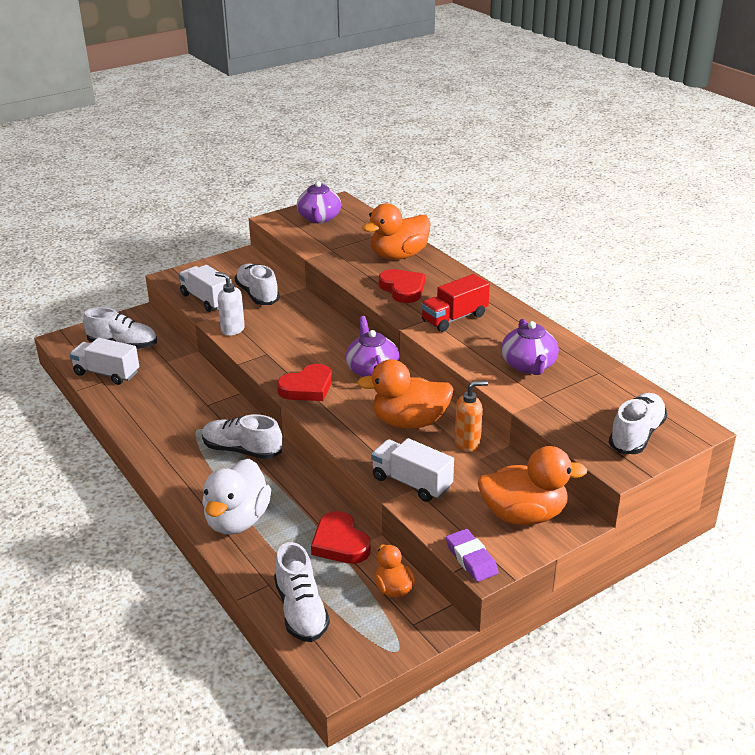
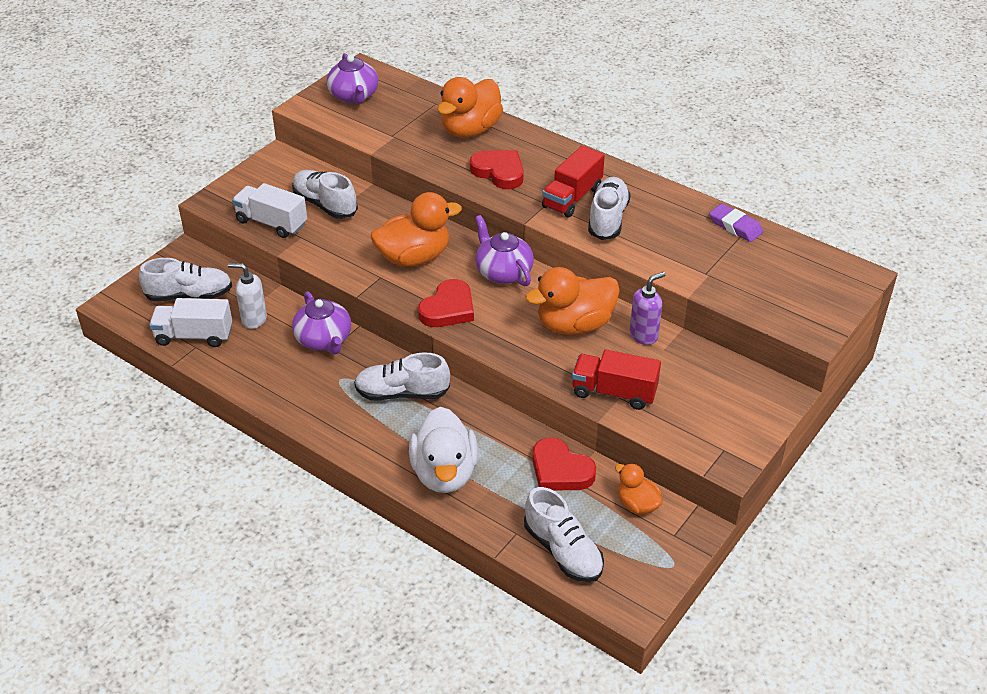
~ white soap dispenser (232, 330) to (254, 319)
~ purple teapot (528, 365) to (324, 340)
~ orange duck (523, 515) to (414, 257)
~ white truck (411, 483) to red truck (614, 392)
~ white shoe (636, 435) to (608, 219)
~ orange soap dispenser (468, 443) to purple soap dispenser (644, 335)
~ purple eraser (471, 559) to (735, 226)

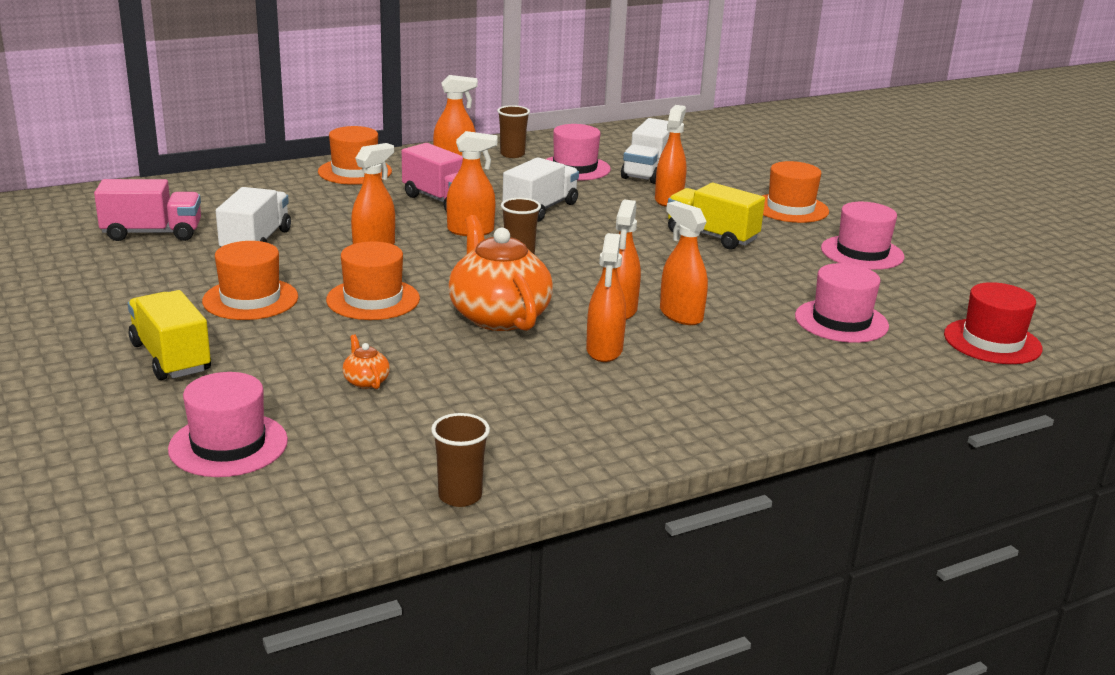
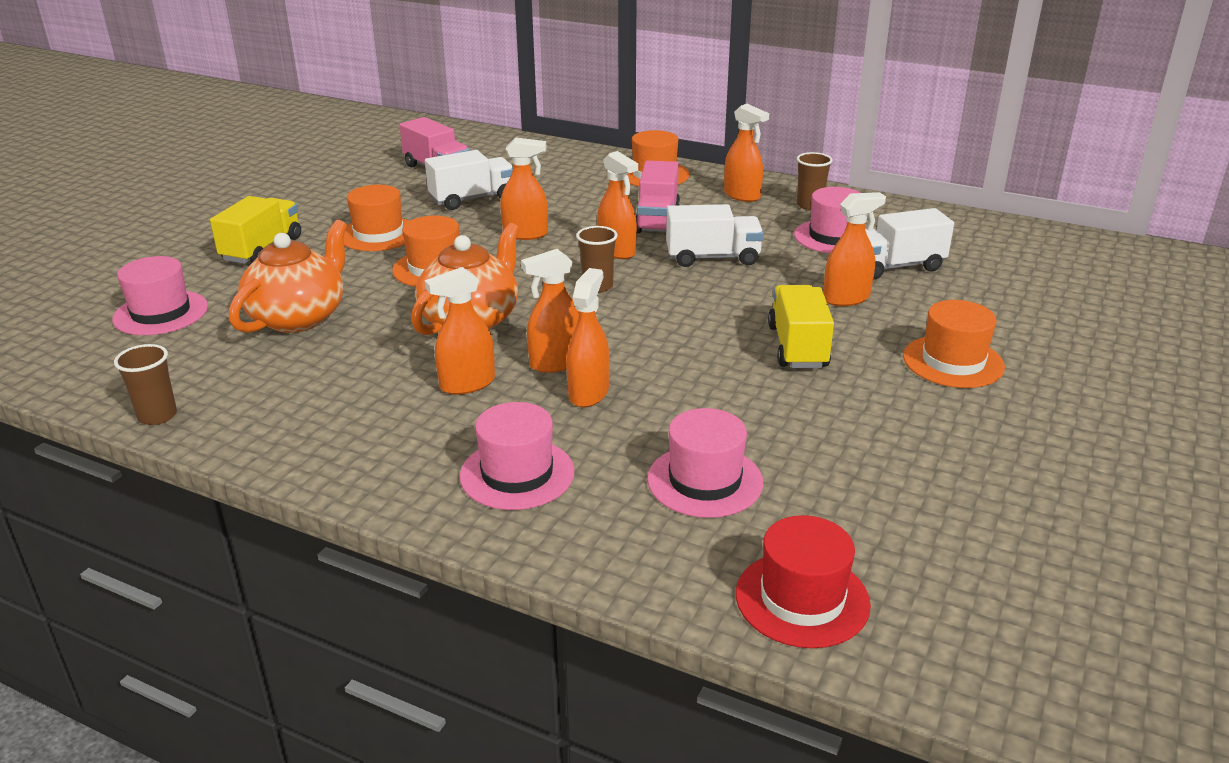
~ orange teapot (366, 381) = (299, 317) x2.46
~ pink hat (862, 253) to (517, 474)

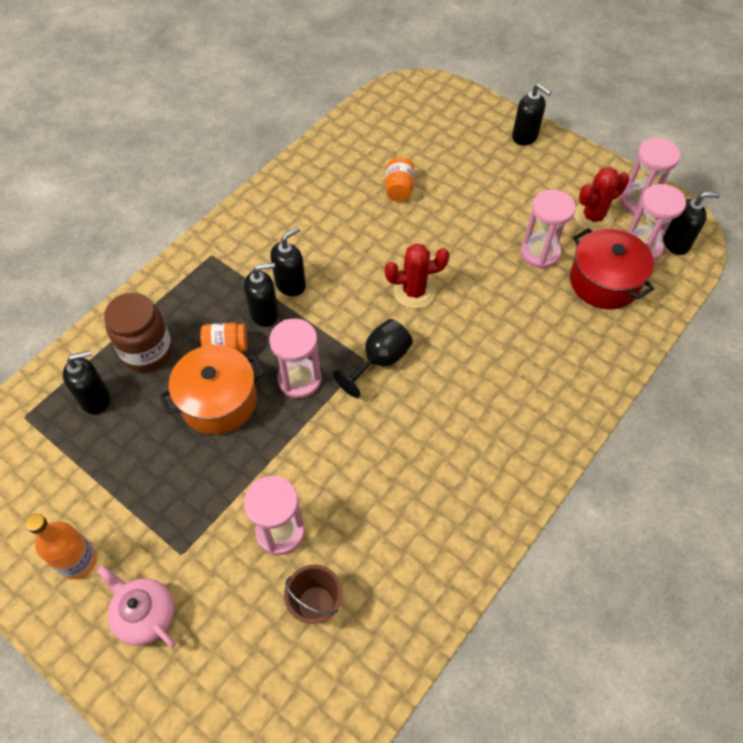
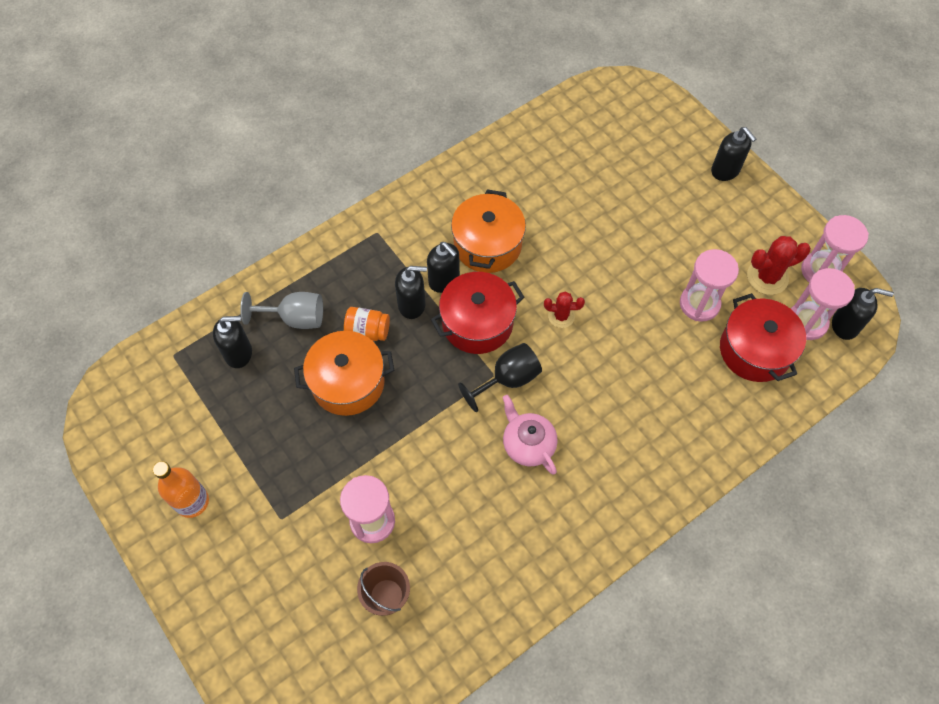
~ brown jar (147, 352) to grey goblet (295, 318)
~ black soap dispenser (290, 284) = (444, 280) 75 degrees clockwise
+ red pot (477, 323)
+ orange pot (487, 245)
~ pink teapot (145, 615) to (528, 444)
~ red cactus (414, 292) = (561, 316) x0.63
- pink hourglass (299, 379)
- orange jar (399, 189)

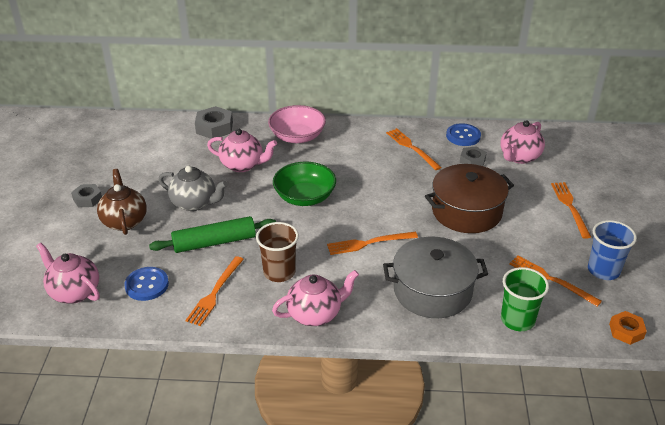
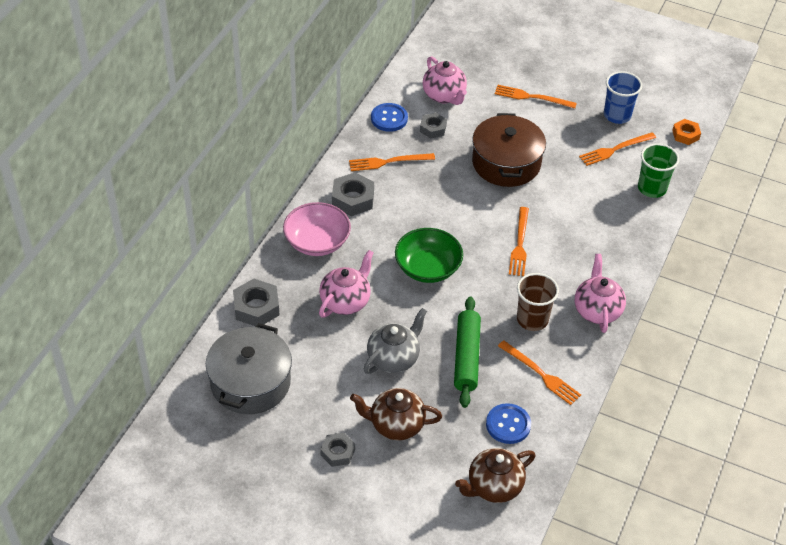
~ grey pot (432, 291) to (250, 382)
+ grey nut (353, 199)
~ pink teapot (74, 292) to brown teapot (493, 487)

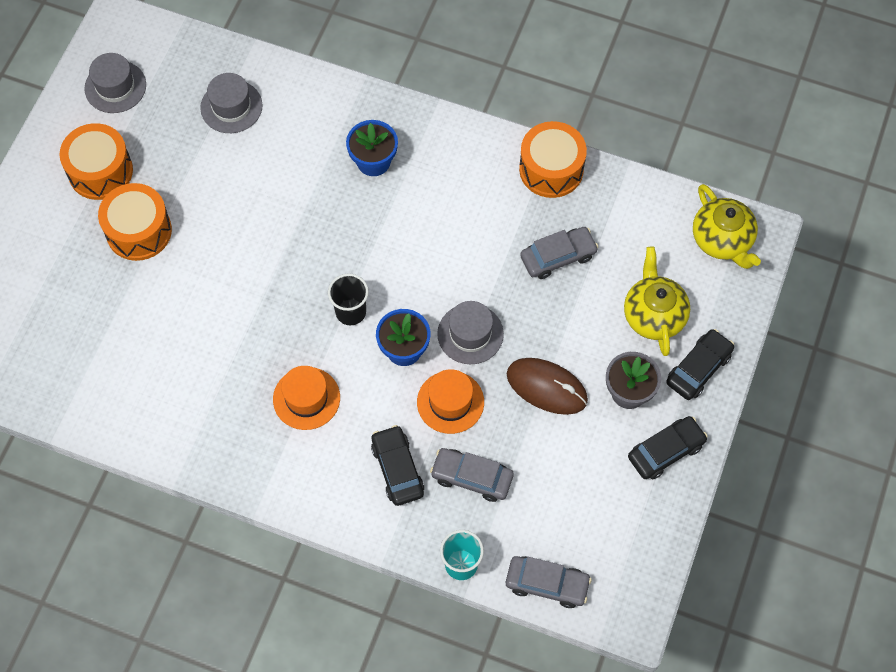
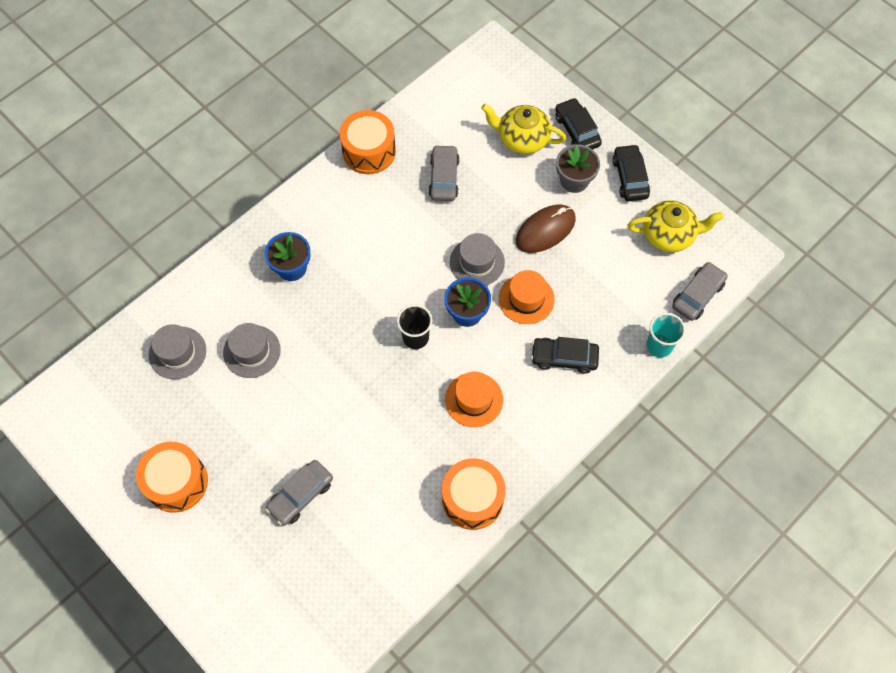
~ grey hat (115, 87) to (252, 351)
~ grey car (472, 477) to (301, 495)
~ orange drum (139, 231) to (472, 499)
~ yellow teapot (722, 240) to (669, 235)

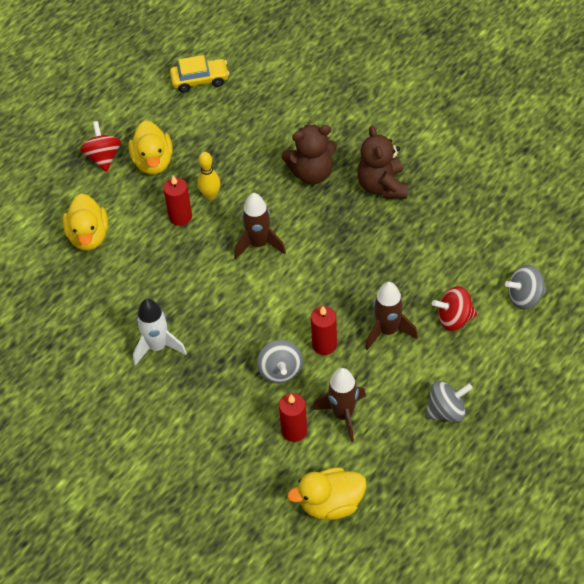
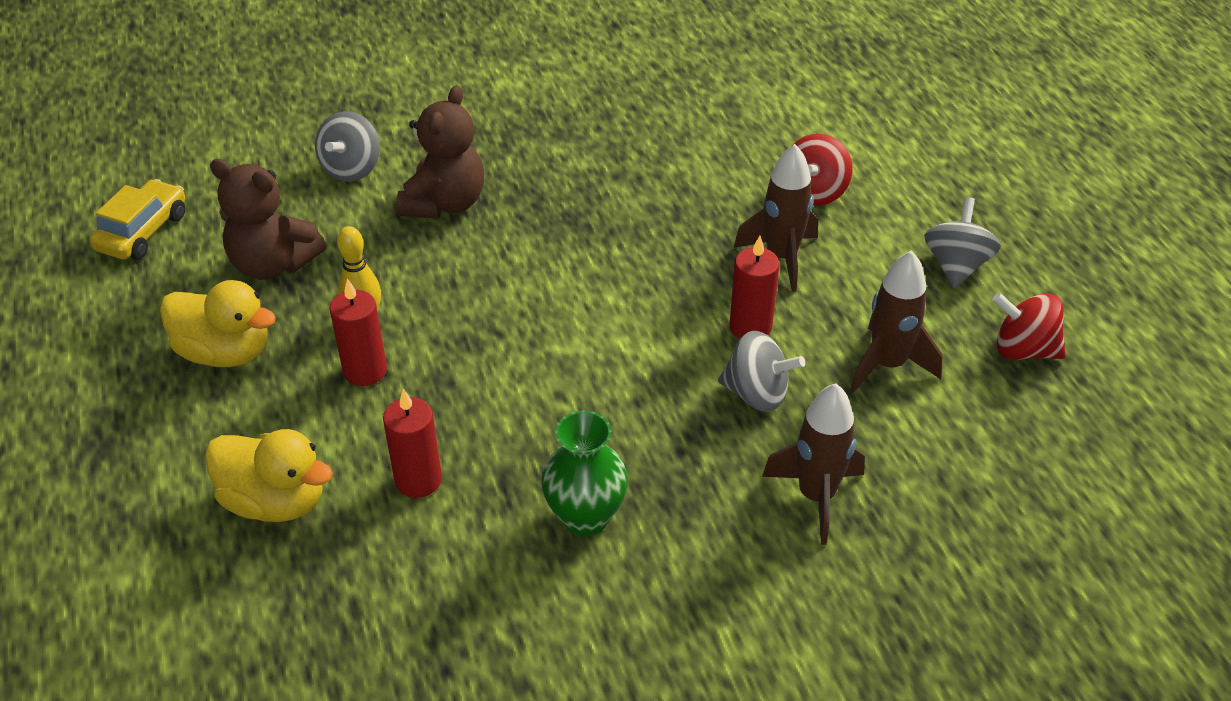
~ brown teddy bear (382, 186) to (273, 264)
~ grey spinning top (524, 297) to (351, 169)
~ red candle (294, 431) to (418, 480)
~ white rocket (157, 347) to green vase (585, 517)
~ brown rocket (259, 244) to (816, 496)
~ red spinning top (103, 157) to (1023, 350)
- yellow duck (331, 503)

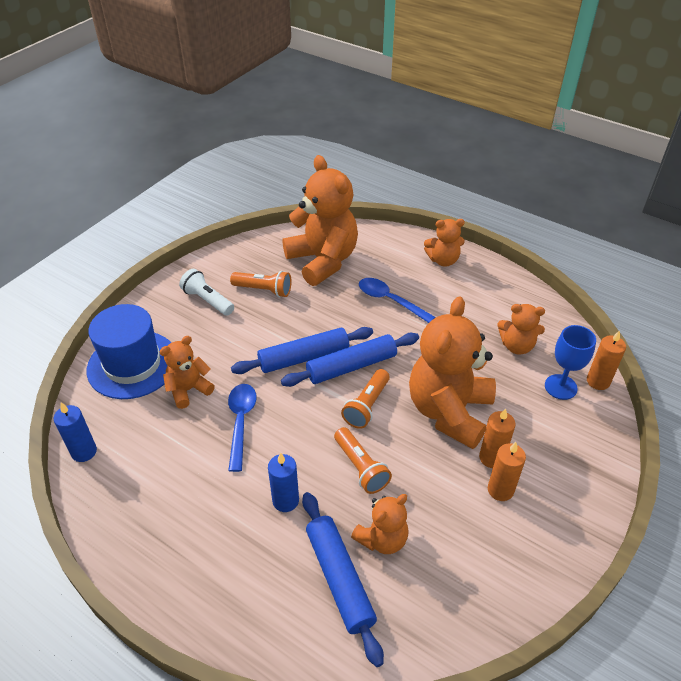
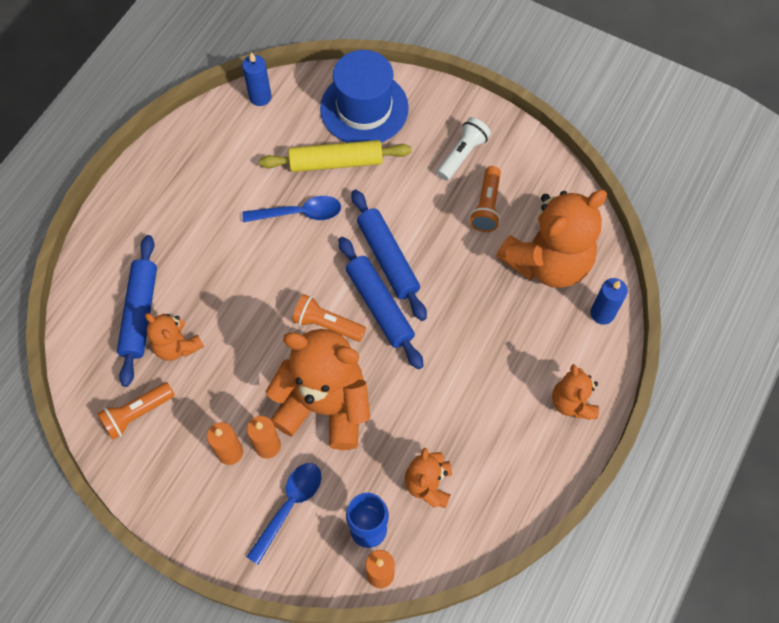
~ orange flashlight (361, 467) to (137, 414)
~ blue rolling pin (339, 579) = (140, 313) 60 degrees counterclockwise
~ blue spoon (390, 300) to (289, 506)
~ orange teddy bear (188, 390) to yellow rolling pin (336, 162)
~ blue candle (285, 500) to (602, 313)

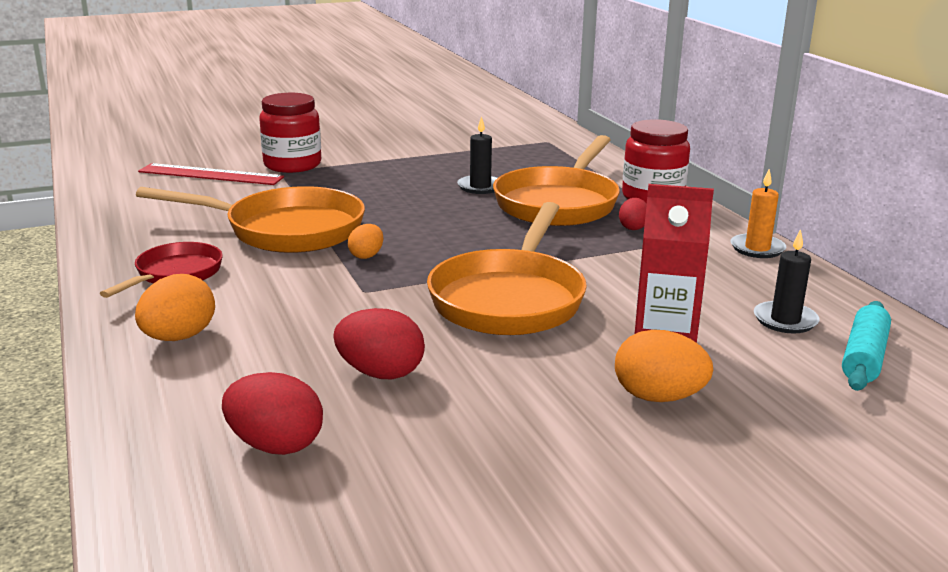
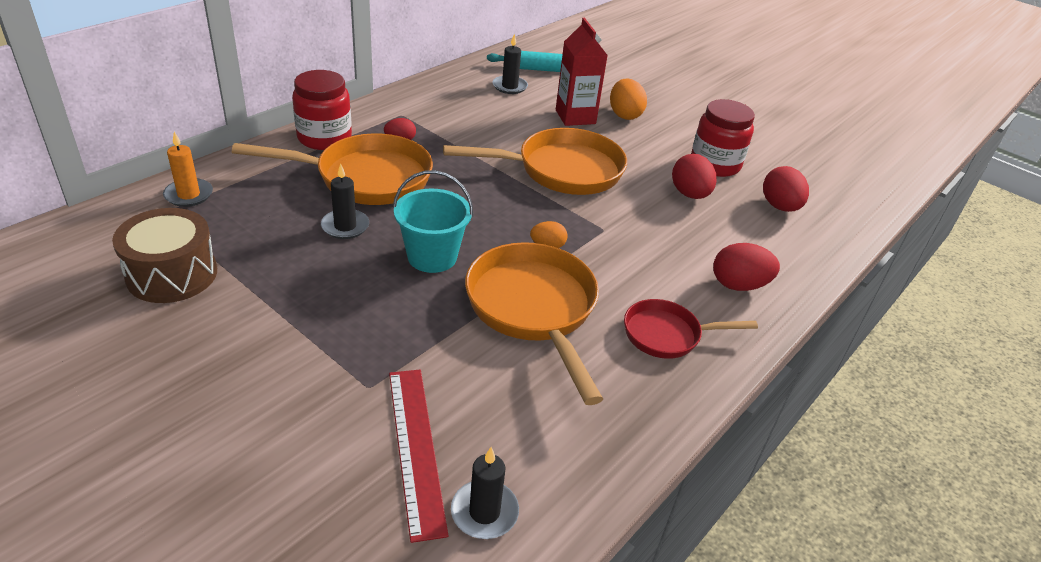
+ brown drum (172, 274)
~ orange candle (757, 248) to (189, 195)
+ turquoise bucket (432, 256)
+ black candle (484, 512)
~ red jar (292, 165) to (715, 164)
~ orange egg (179, 337) to red egg (738, 285)

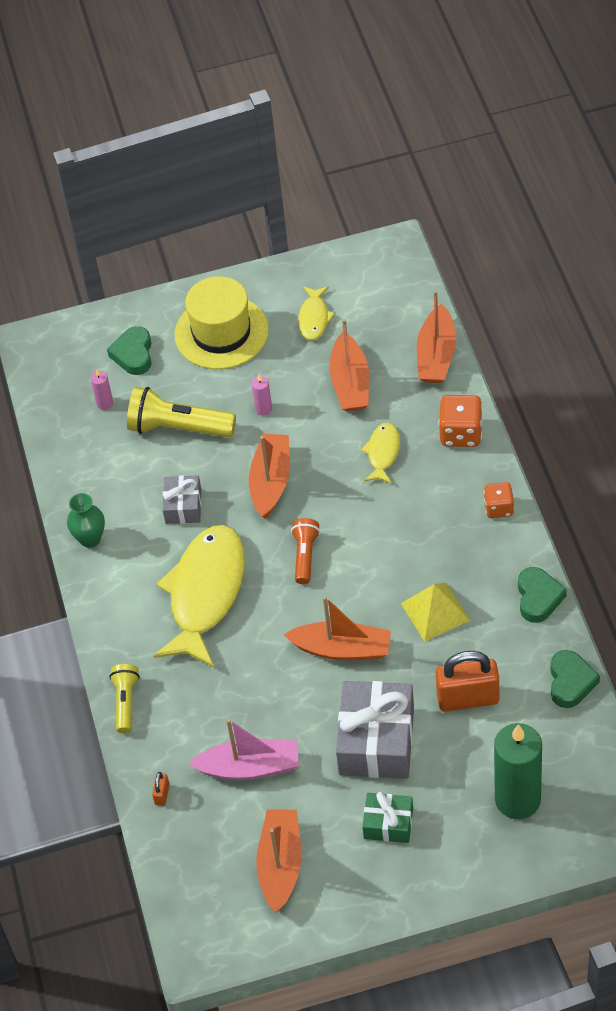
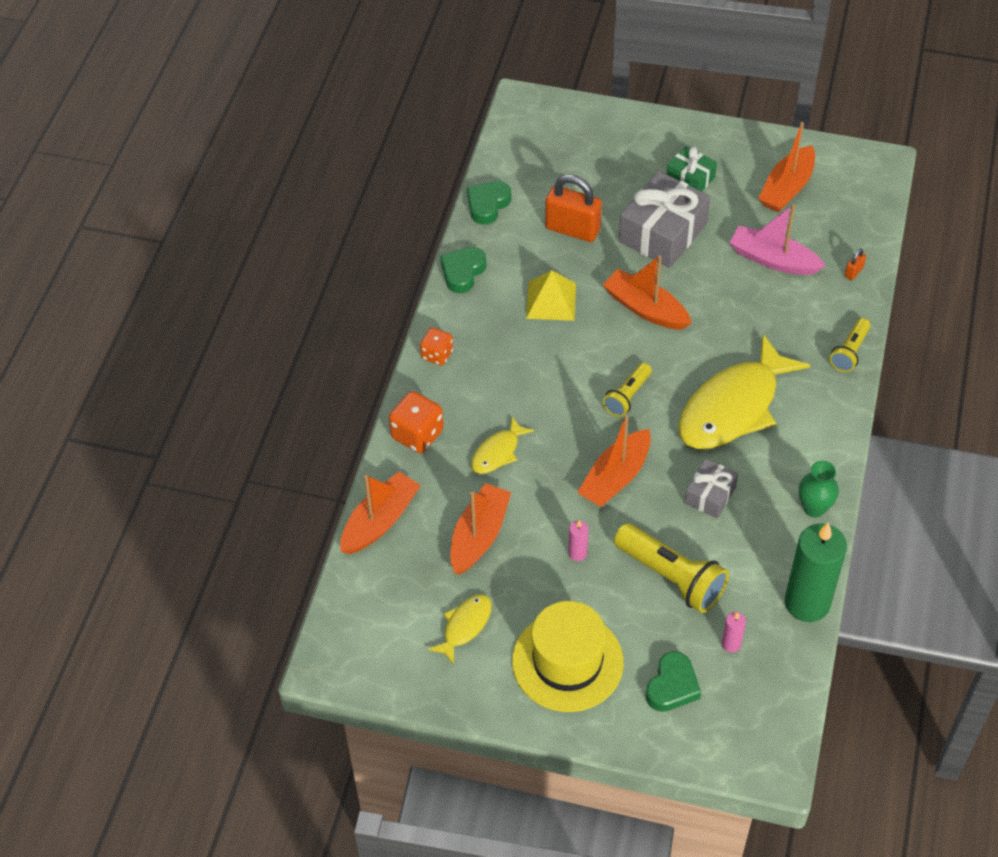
~ orange flashlight (305, 555) to yellow flashlight (627, 396)
~ green candle (517, 799) to (807, 603)

